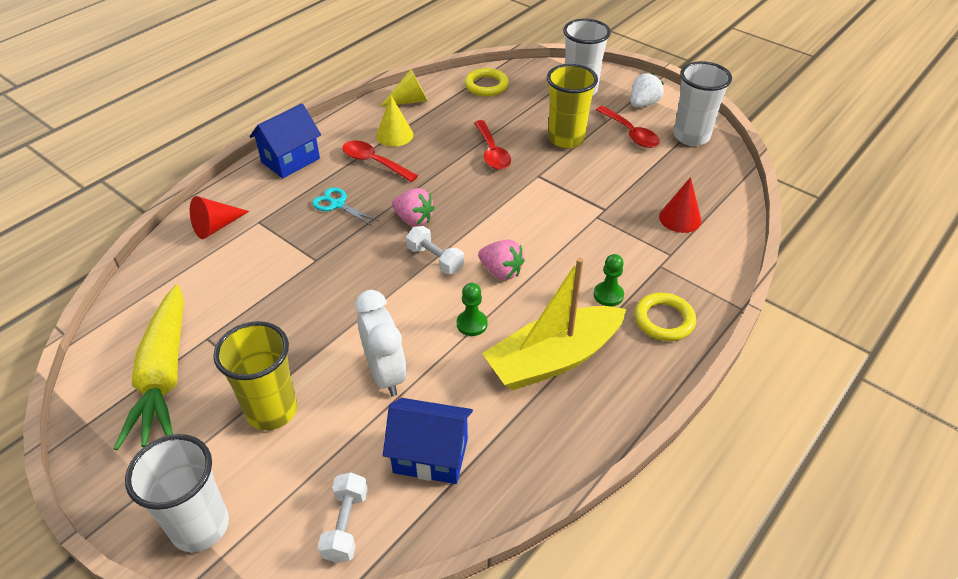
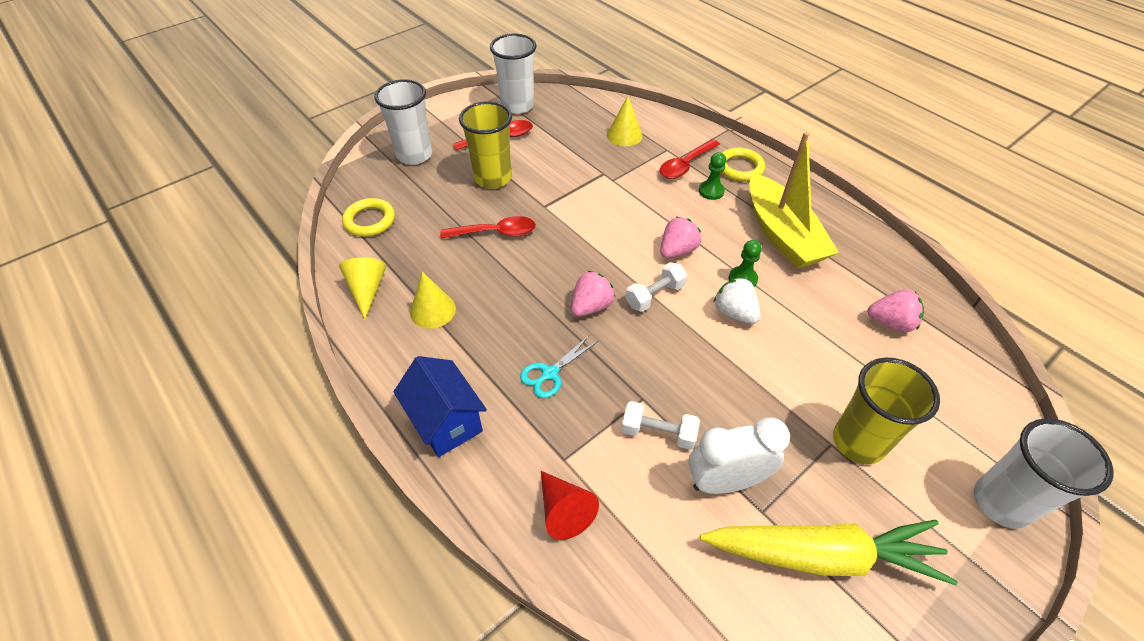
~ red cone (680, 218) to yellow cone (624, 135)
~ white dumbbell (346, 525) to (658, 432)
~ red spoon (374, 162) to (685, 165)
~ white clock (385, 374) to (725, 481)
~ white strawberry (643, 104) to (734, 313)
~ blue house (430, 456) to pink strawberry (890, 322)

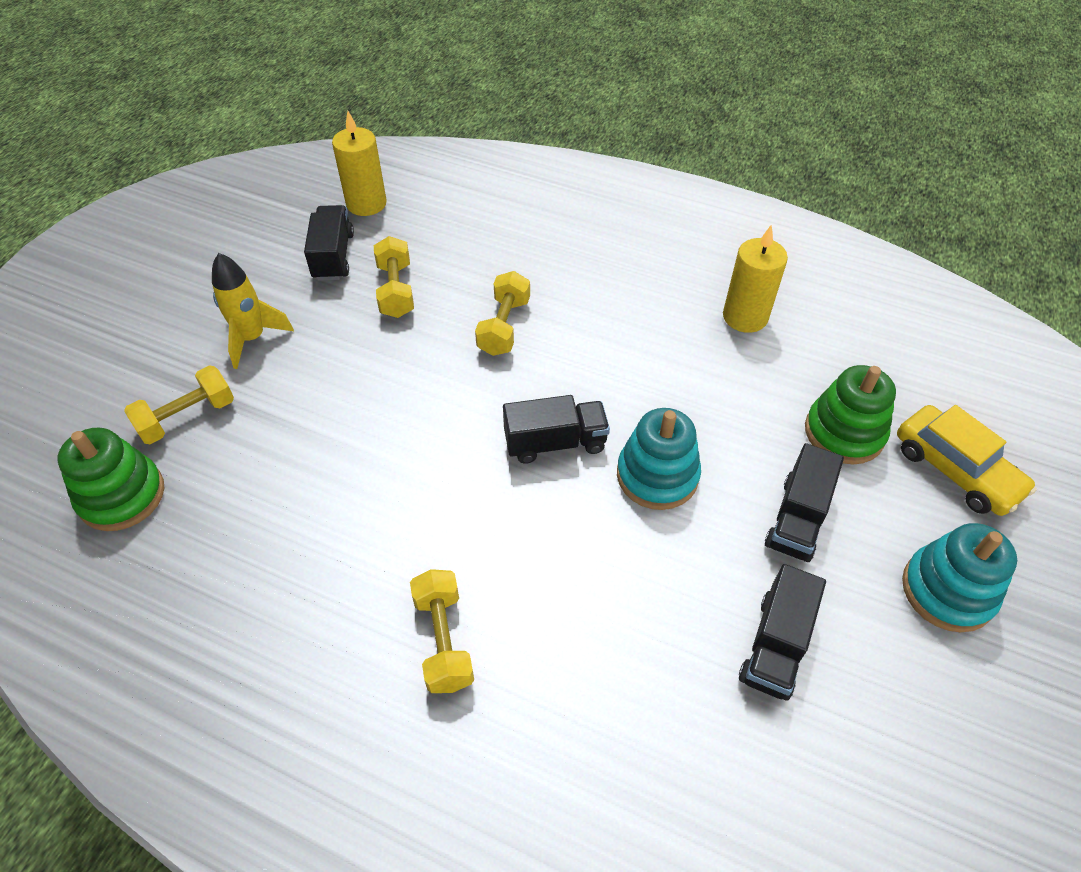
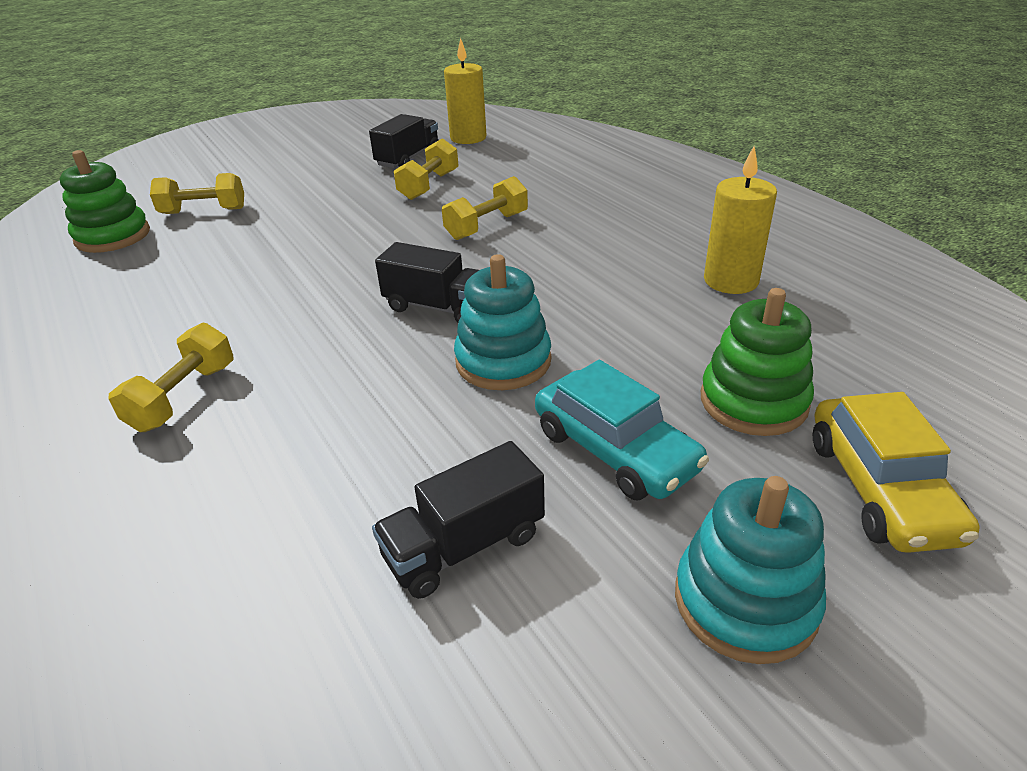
~ black truck (797, 519) to turquoise car (615, 450)
- yellow rocket (252, 338)

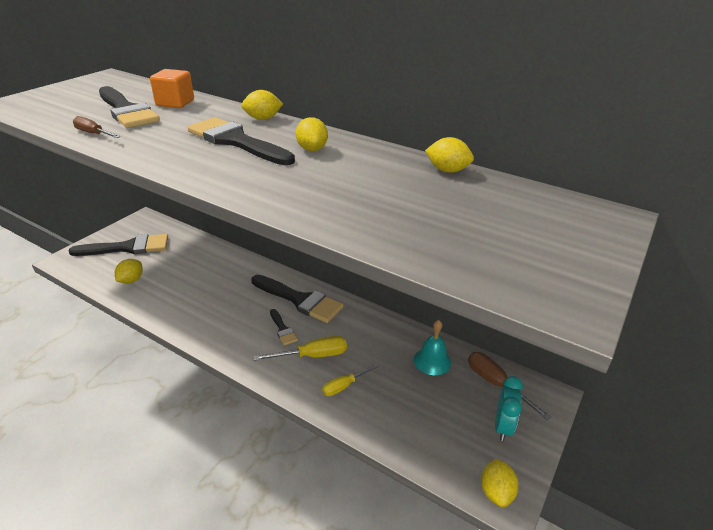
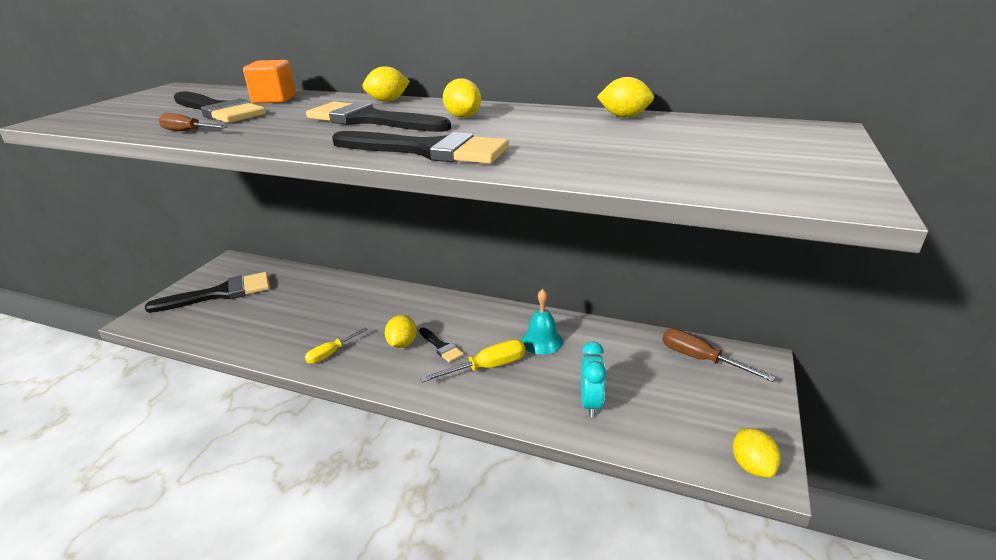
~ yellow screwdriver (344, 386) to (331, 353)
~ black brush (300, 300) to (429, 150)
~ yellow lemon (131, 280) to (402, 343)
~ turquoise bell (432, 361) to (542, 341)
~ turquoise clock (502, 426) to (590, 403)

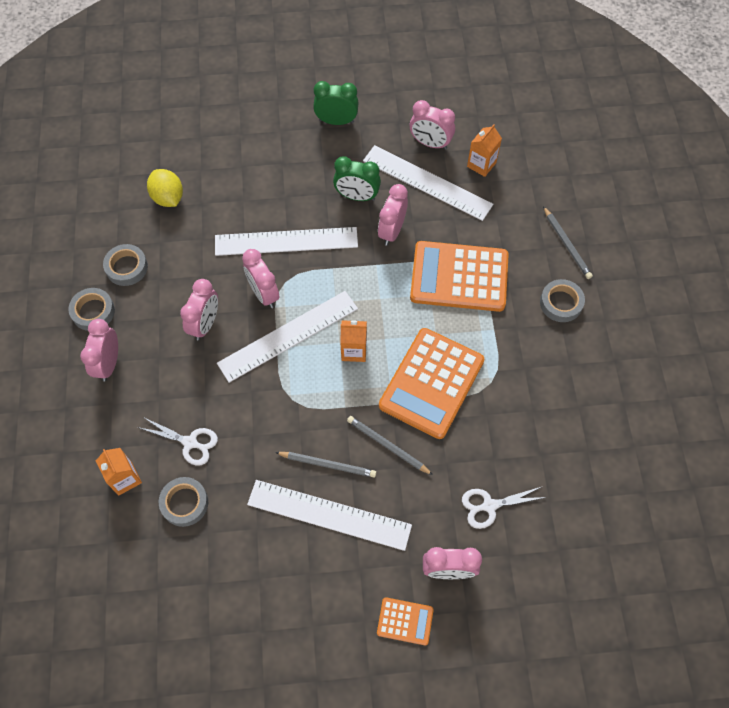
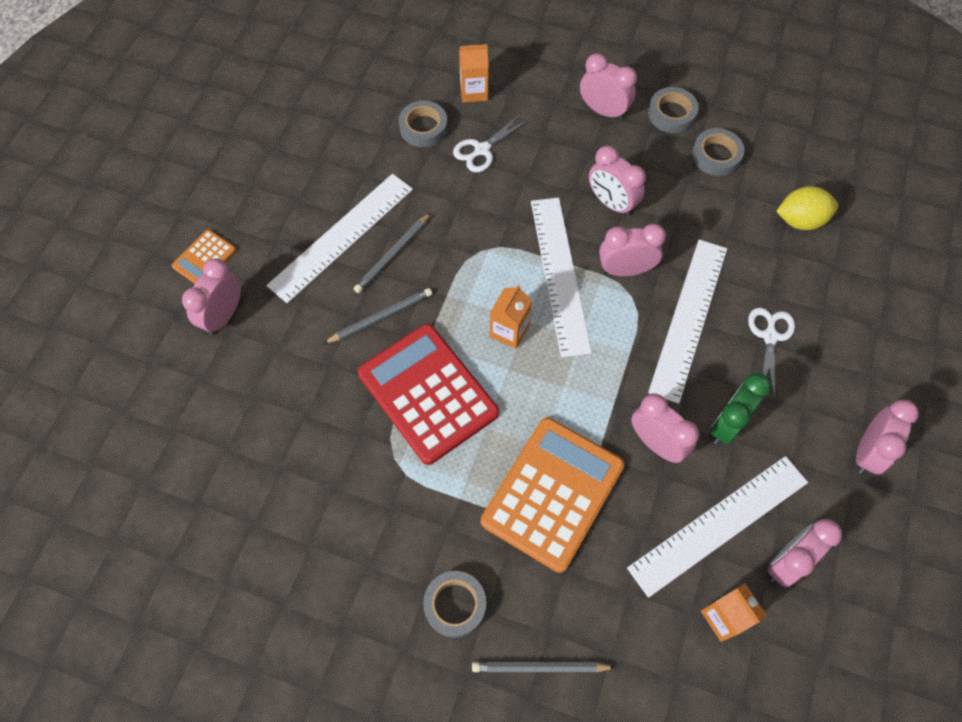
~ orange calculator (431, 383) to red calculator (427, 393)
~ white scissors (489, 506) to (770, 336)
~ green clock (336, 121) to pink clock (867, 452)

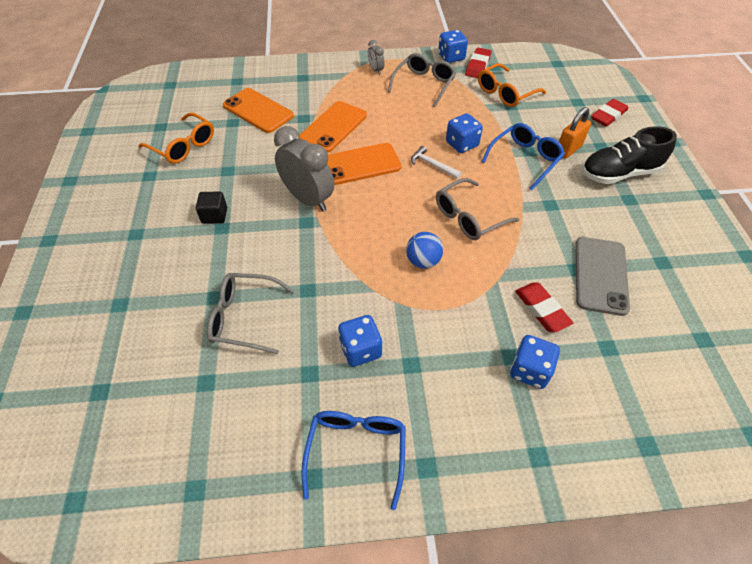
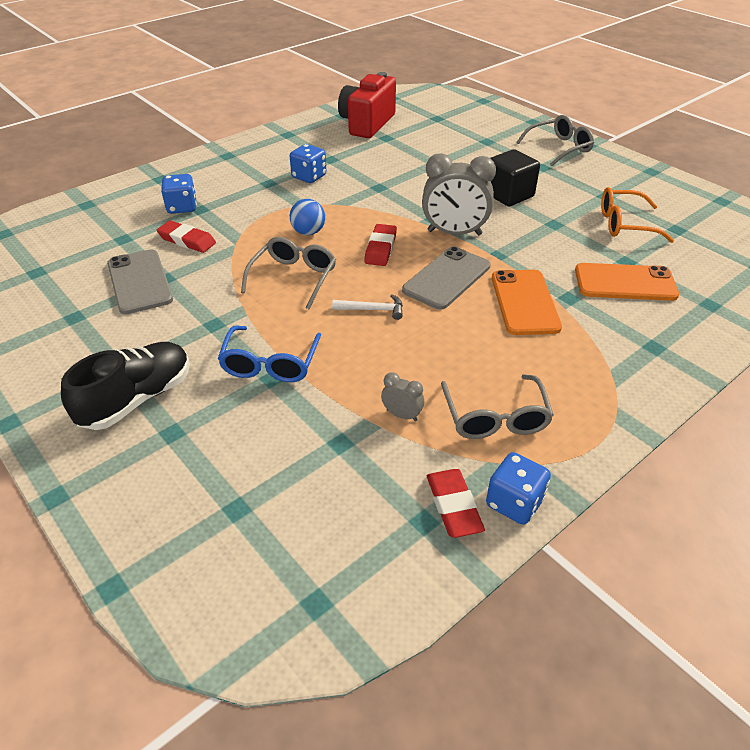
+ red camera (367, 124)
~ red eraser (608, 116) to (380, 248)
~ grey clock (375, 70) to (402, 415)
~ orange phone (360, 164) to grey phone (446, 278)
~ black cube (214, 216) = (508, 195) x1.67
~ grey glasses (244, 317) to (559, 148)
- blue glasses (356, 451)
- blue dice (462, 144)
- orange glasses (505, 93)
- orange padlock (568, 150)

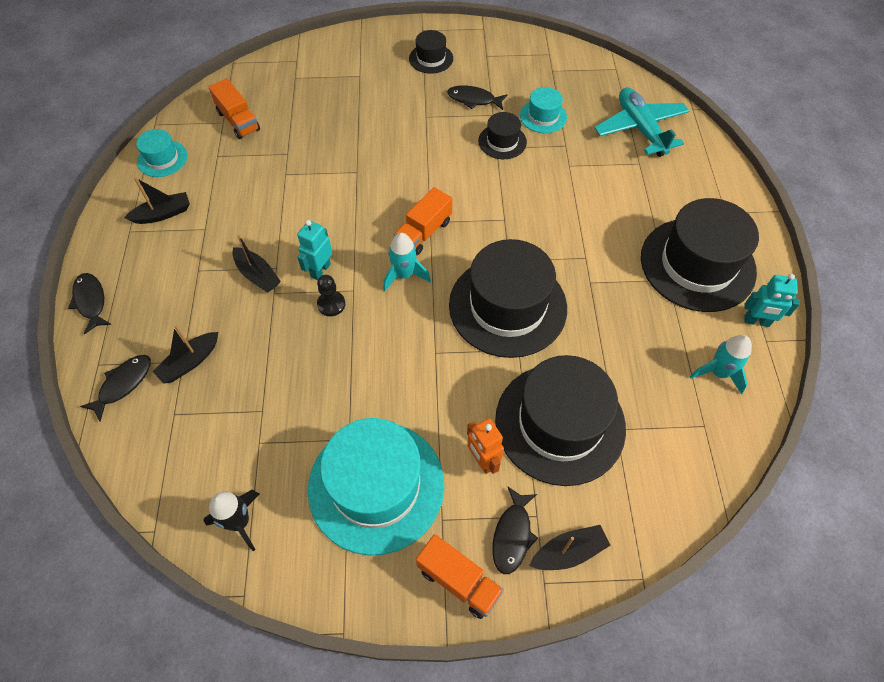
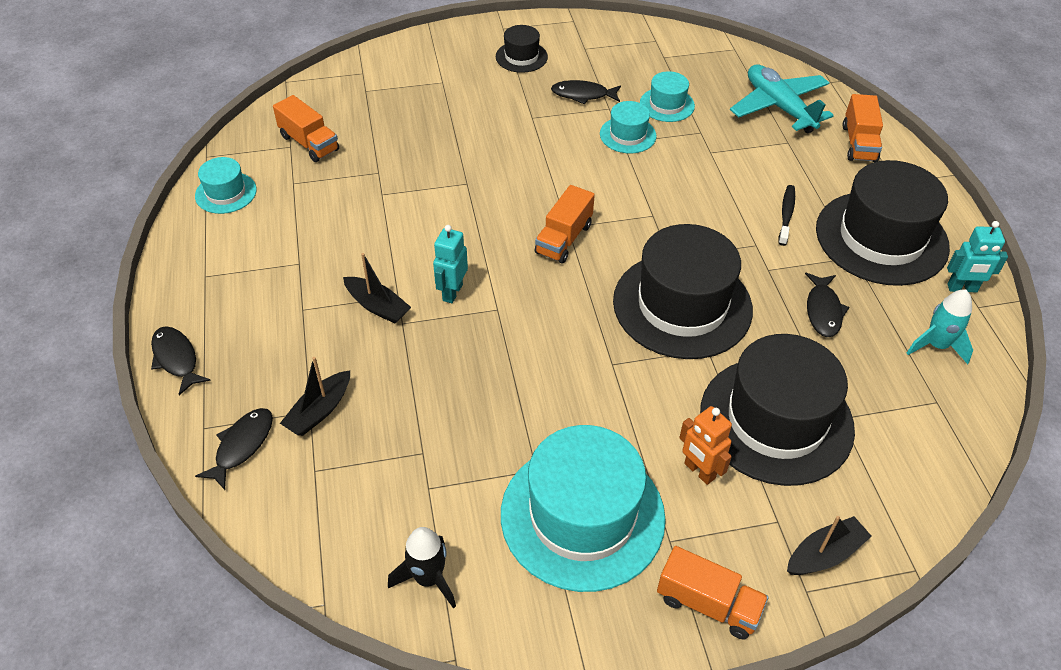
~ black hat (502, 141) to turquoise hat (628, 135)
+ black toothbrush (786, 215)
~ black fish (512, 535) to (823, 311)
+ orange truck (859, 143)
- black boat (163, 214)
- black pawn (331, 304)
- turquoise rocket (404, 275)

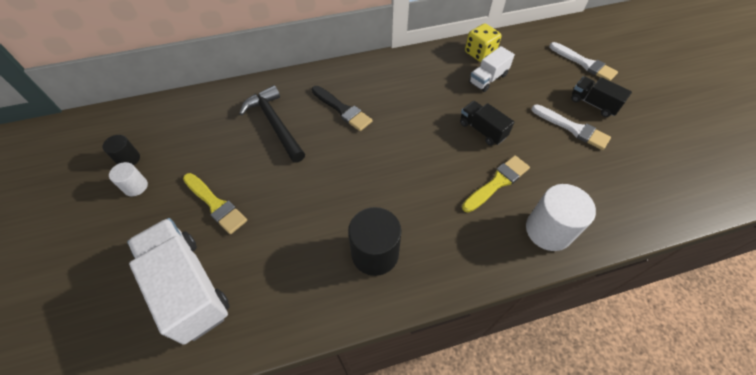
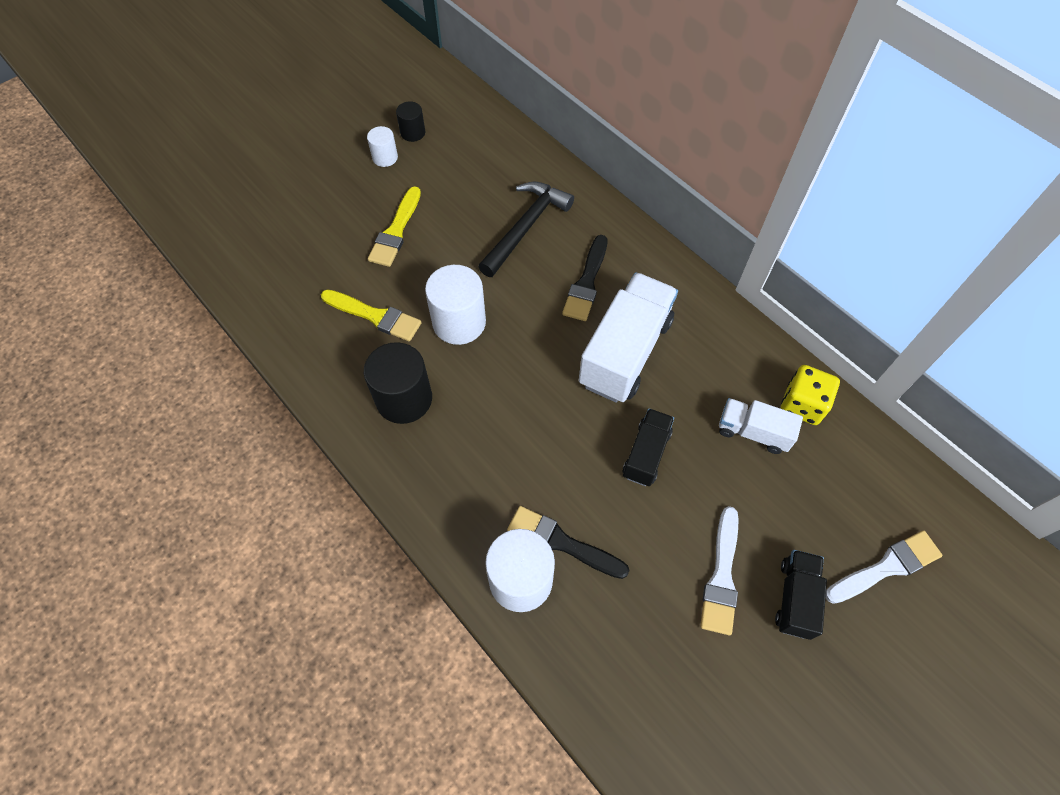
~ yellow brush (497, 182) to (375, 316)
+ white cylinder (459, 322)
+ black brush (561, 542)
~ white truck (189, 287) to (625, 352)
~ white brush (584, 63) = (886, 567) 135 degrees counterclockwise

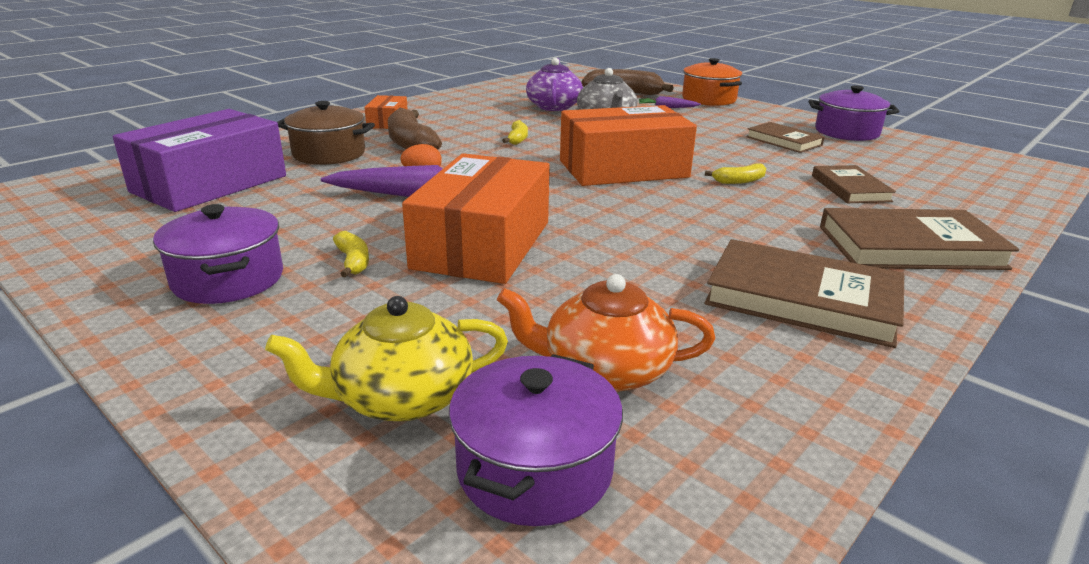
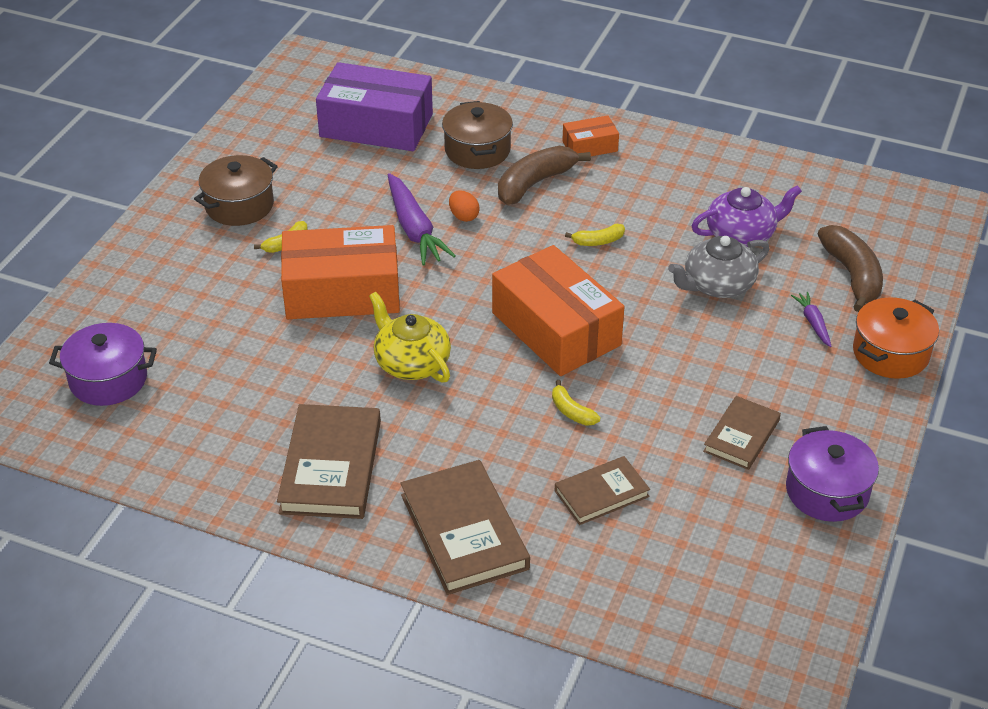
~ purple pot (228, 279) to brown pot (239, 205)
~ yellow teapot (401, 397) to (411, 362)
- orange teapot (604, 370)

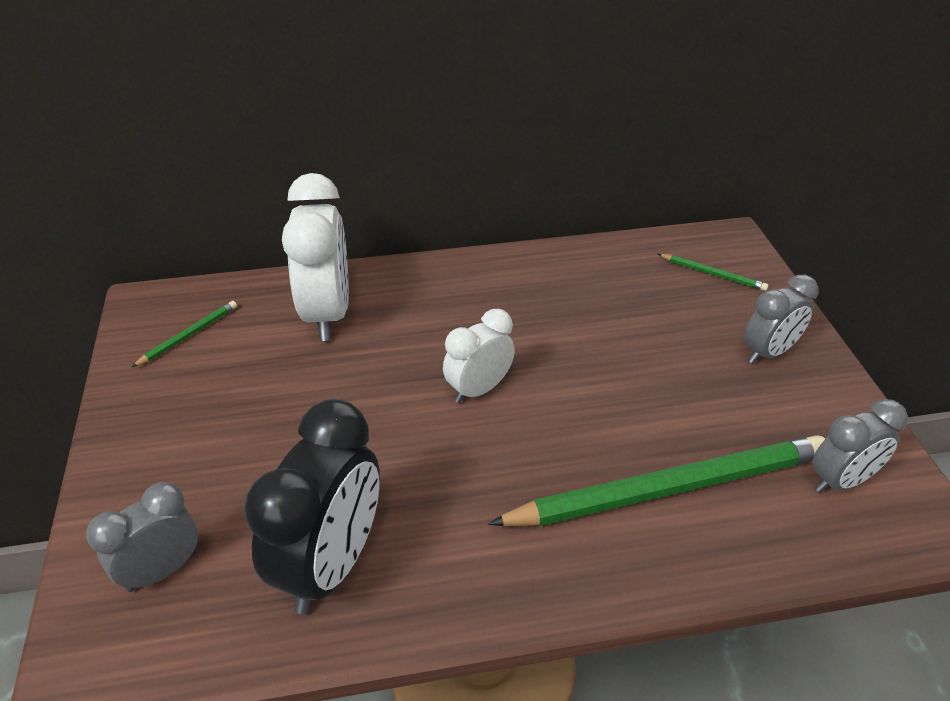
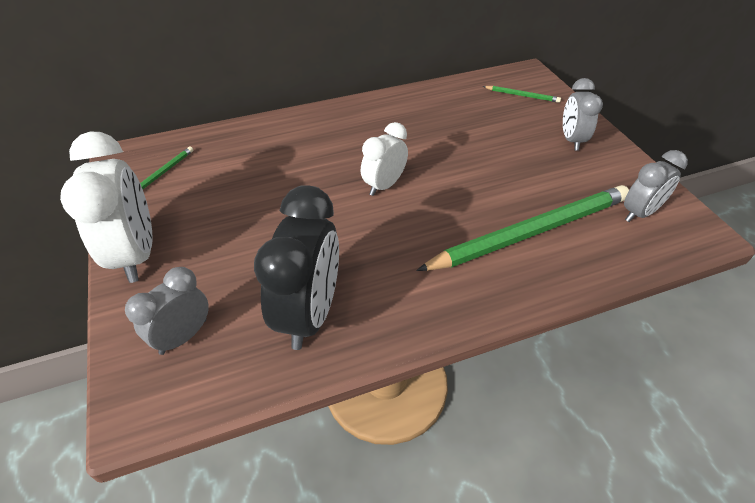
~ white clock (327, 313) to (136, 254)
~ grey clock (768, 352) = (571, 140) 135 degrees clockwise

